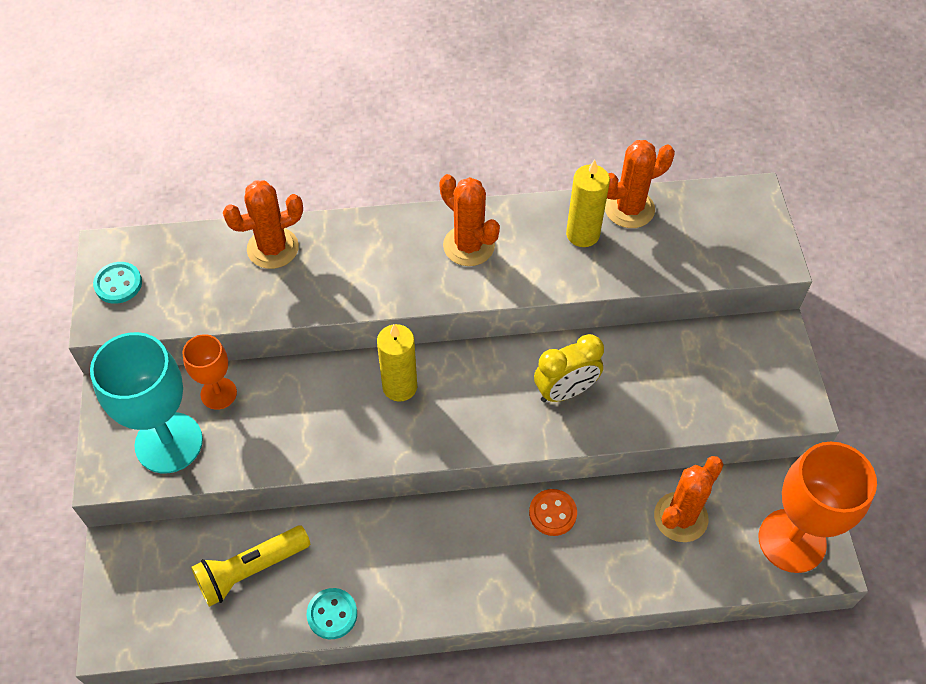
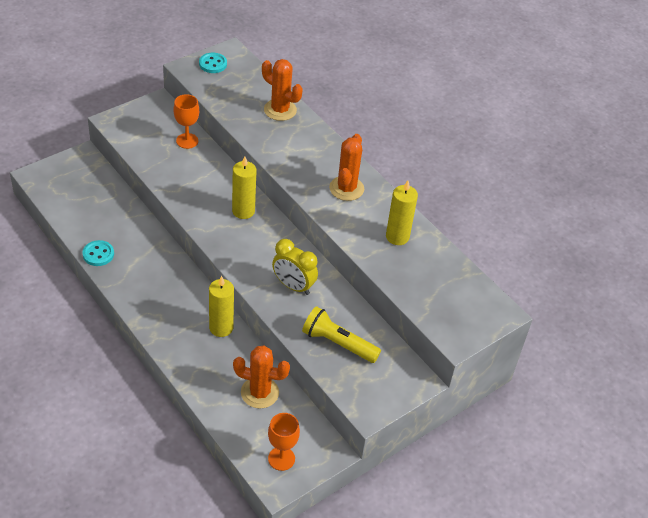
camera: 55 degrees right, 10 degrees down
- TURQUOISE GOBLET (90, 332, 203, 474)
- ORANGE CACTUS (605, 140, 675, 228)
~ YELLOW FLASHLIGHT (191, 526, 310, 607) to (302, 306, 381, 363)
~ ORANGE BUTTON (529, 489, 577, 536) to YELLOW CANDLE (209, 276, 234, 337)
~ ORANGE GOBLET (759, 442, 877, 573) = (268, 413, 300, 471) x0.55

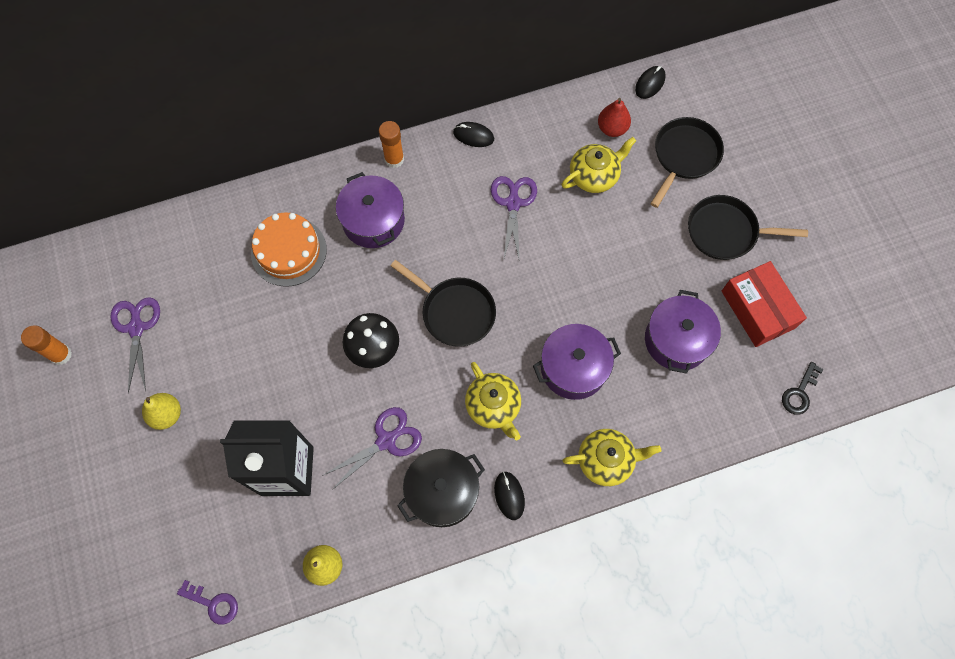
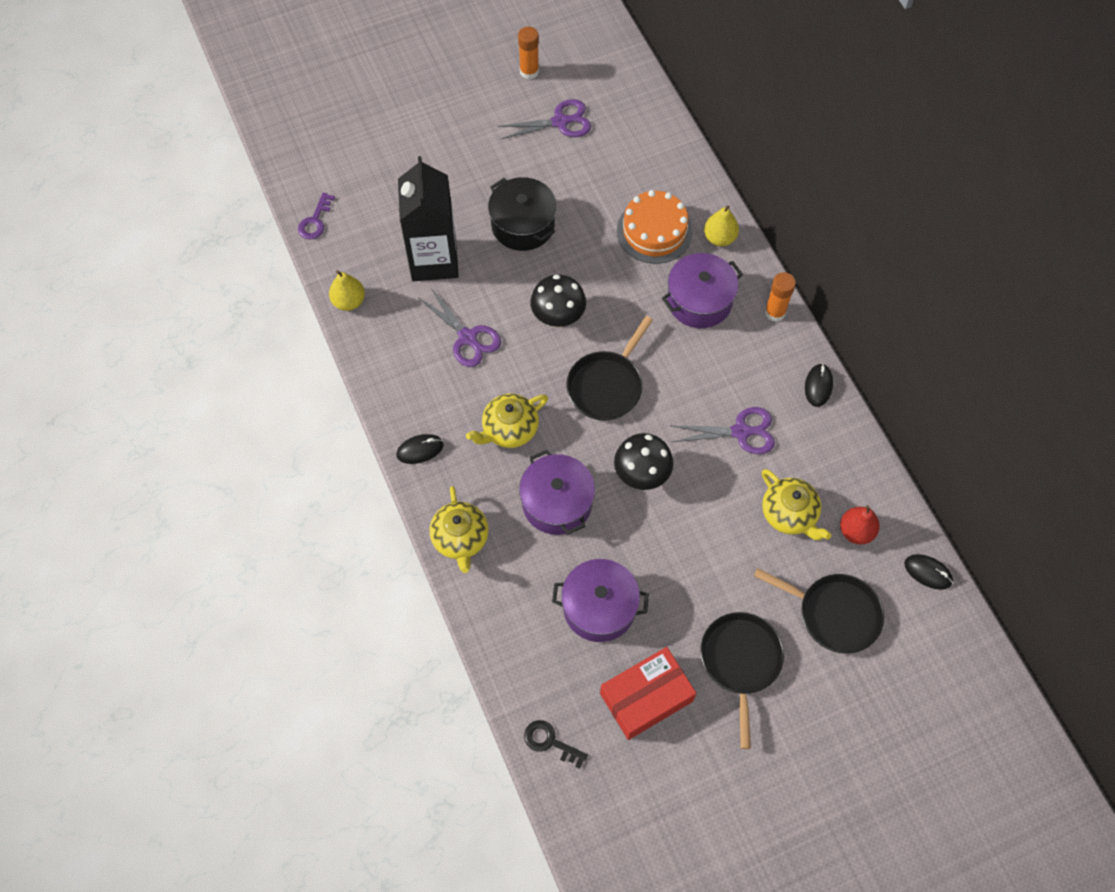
camera: 85 degrees right, 5 degrees down
+ BLACK MUSHROOM (614, 433, 673, 490)
~ YELLOW PEAR (142, 393, 181, 430) to (704, 205, 739, 246)
~ BLACK POT (397, 449, 485, 527) to (488, 177, 557, 251)

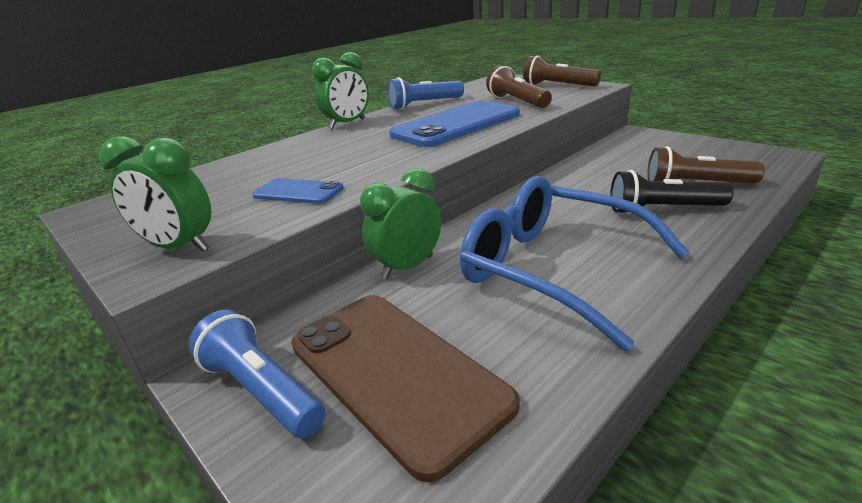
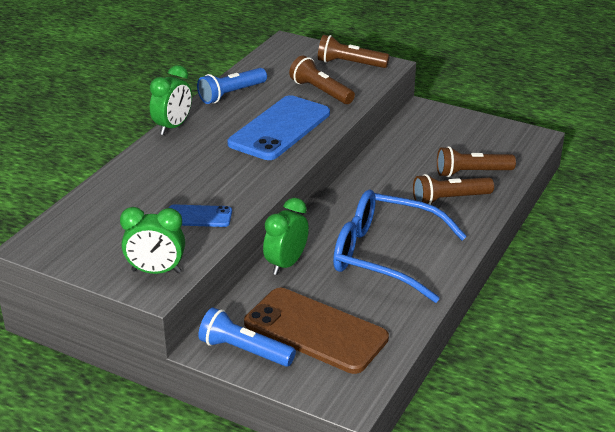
camera: 20 degrees left, 5 degrees up
~ BLACK FLASHLIGHT (610, 170, 734, 214) to BROWN FLASHLIGHT (413, 174, 494, 204)

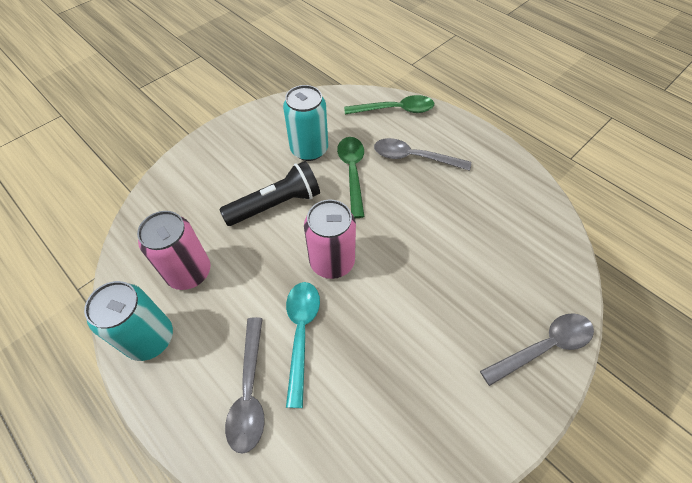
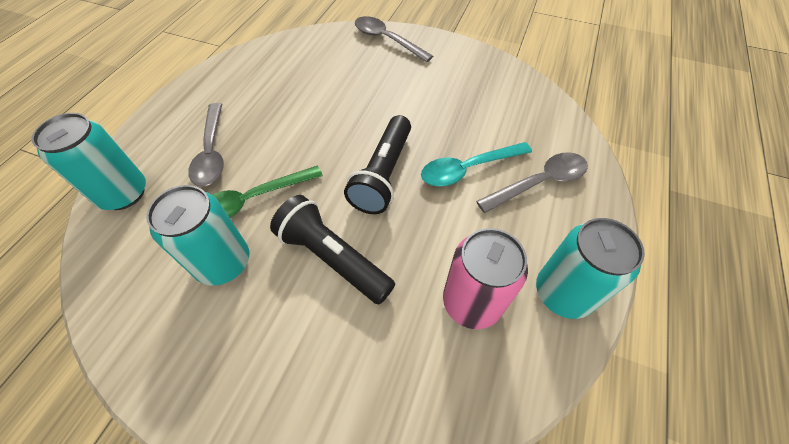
camera: 115 degrees left, 0 degrees up
~ PINK CAN (304, 199, 356, 279) to BLACK FLASHLIGHT (344, 115, 411, 214)
~ GREEN SPOON (344, 95, 434, 115) to TURQUOISE CAN (32, 113, 146, 210)

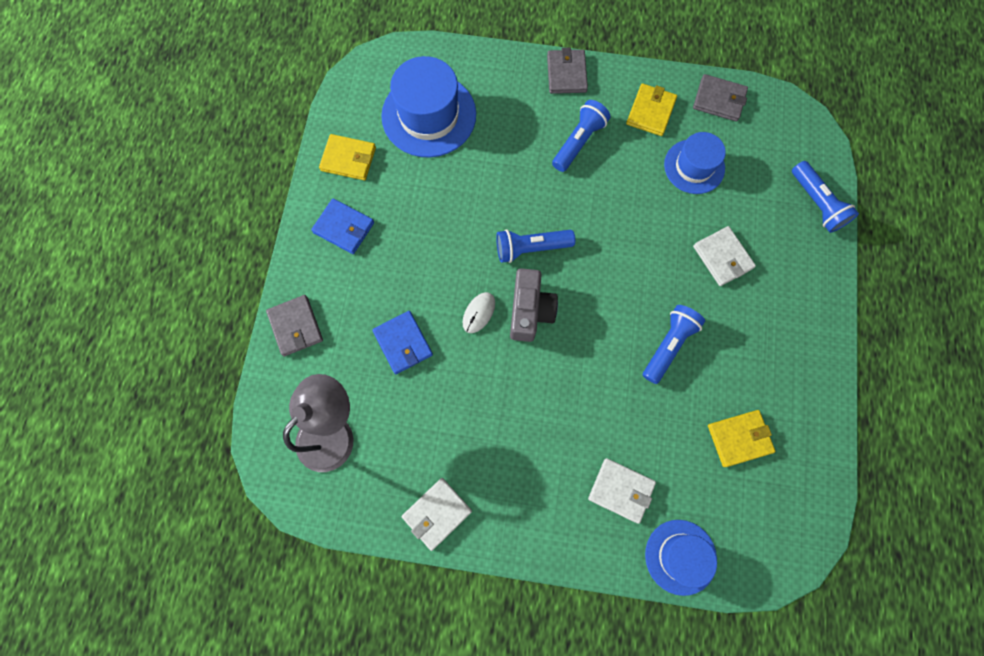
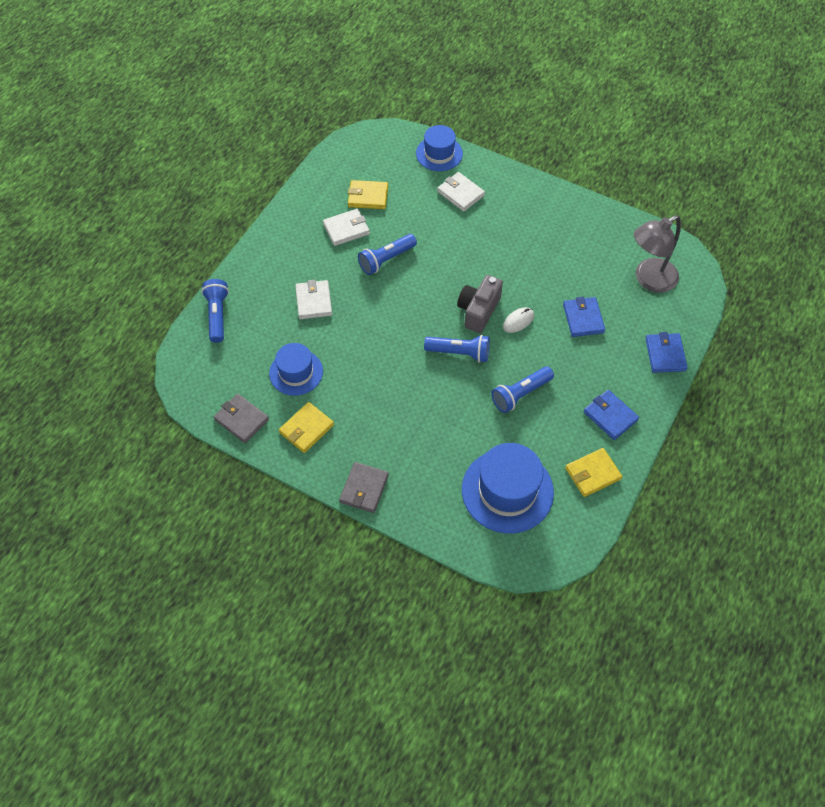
camera: 160 degrees left, 15 degrees down
~ WHITE WALLET (402, 478, 472, 551) to (323, 209, 370, 246)
~ BLUE FLASHLIGHT (552, 100, 610, 172) to (491, 366, 554, 413)
~ GREY WALLET (266, 295, 323, 356) to BLUE WALLET (645, 332, 688, 373)
~ YELLOW WALLET (319, 134, 376, 180) = (565, 448, 623, 497) 60 degrees counterclockwise

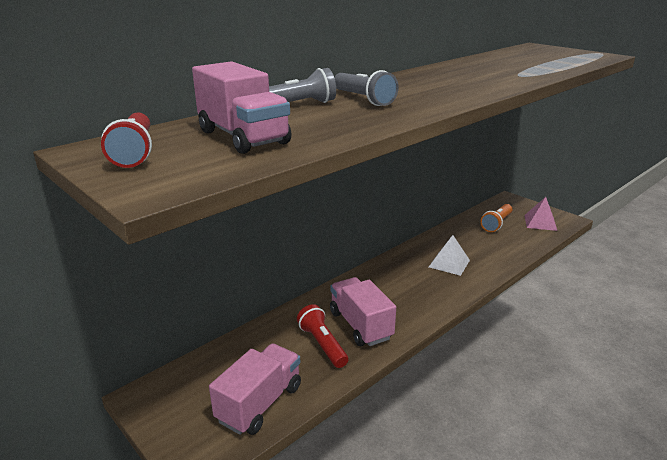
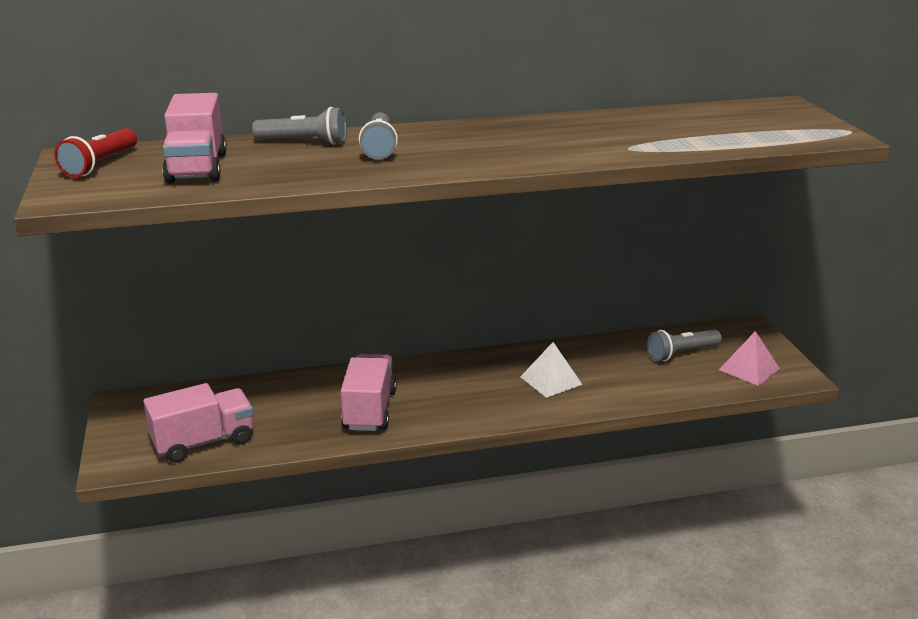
camera: 30 degrees right, 0 degrees up
- RED FLASHLIGHT (297, 304, 348, 368)
~ ORANGE FLASHLIGHT (480, 204, 512, 232) to GREY FLASHLIGHT (647, 329, 722, 361)

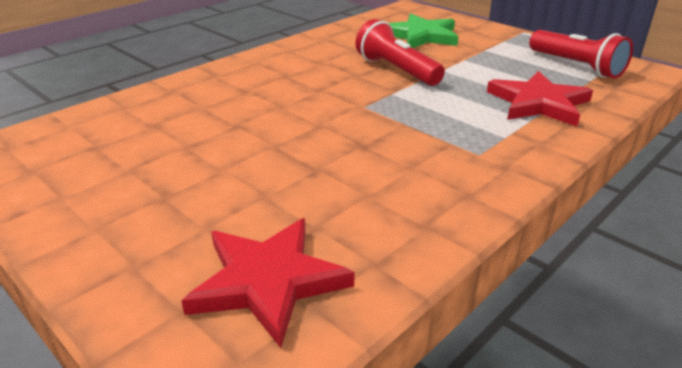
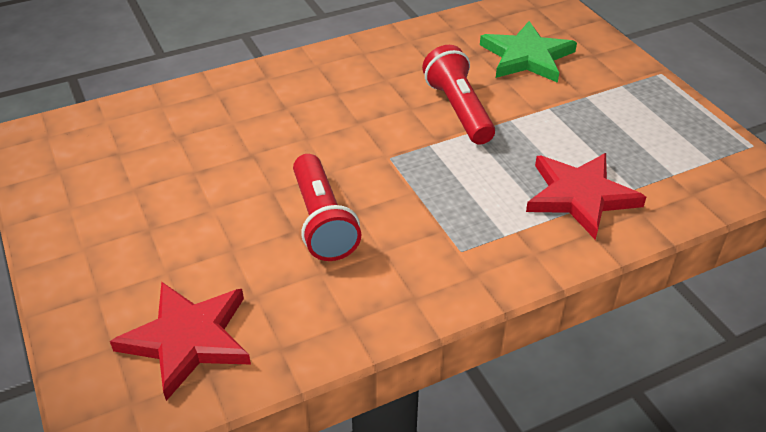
camera: 20 degrees right, 10 degrees up
~ RED FLASHLIGHT (529, 30, 633, 79) to (293, 154, 361, 261)

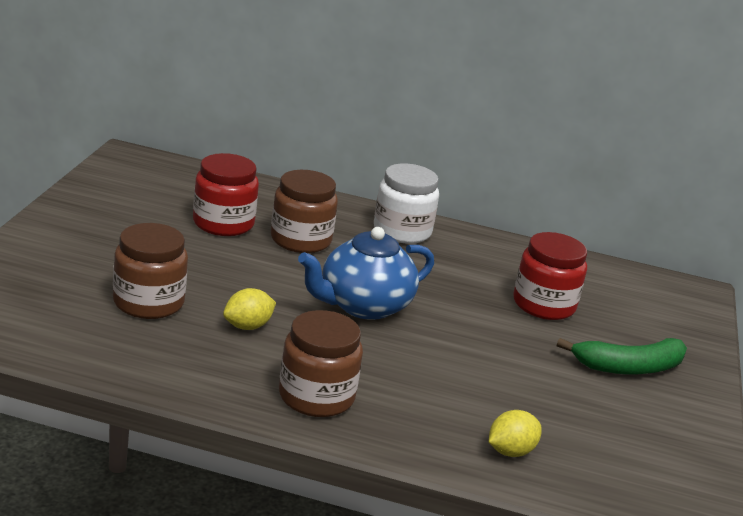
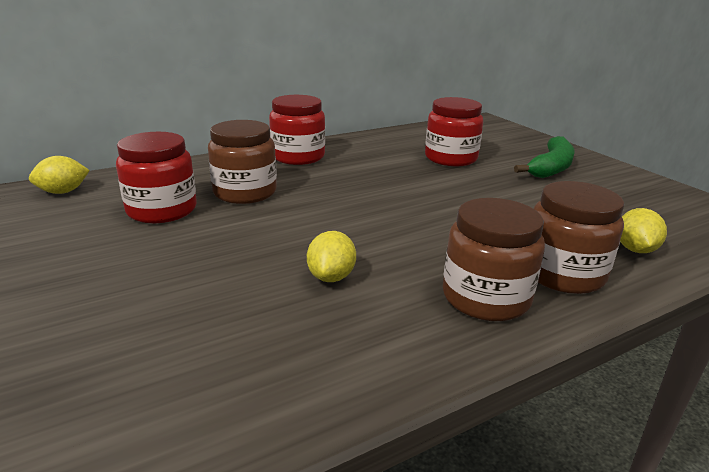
camera: 40 degrees left, 0 degrees up
- BLUE TEAPOT (298, 227, 434, 320)
+ YELLOW LEMON (29, 156, 90, 194)
~ BROWN JAR (113, 223, 188, 319) to (534, 181, 624, 294)
~ WHITE JAR (374, 163, 439, 244) to RED JAR (269, 95, 325, 165)

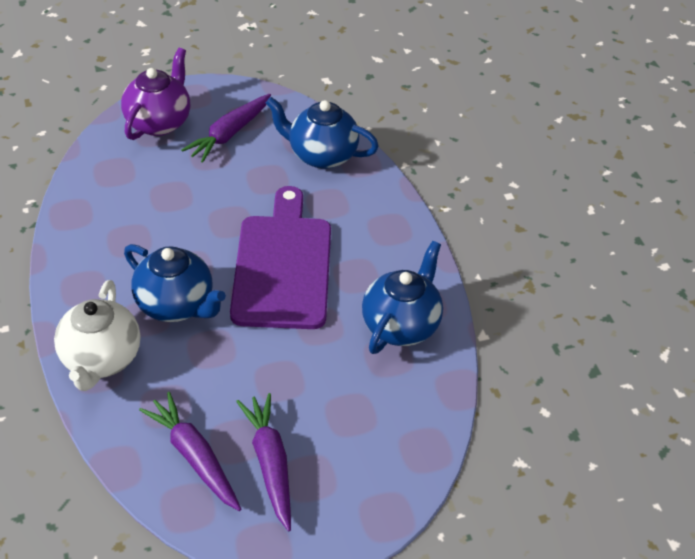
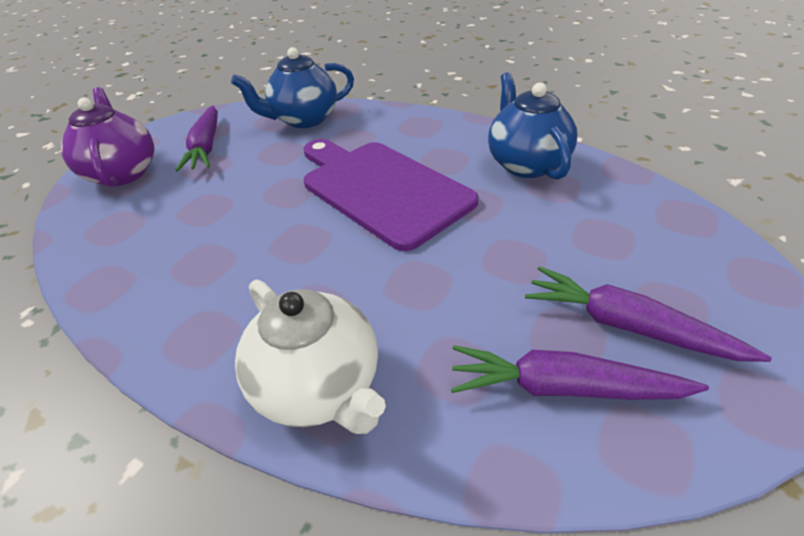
camera: 40 degrees left, 5 degrees down
- BLUE TEAPOT (124, 244, 226, 322)

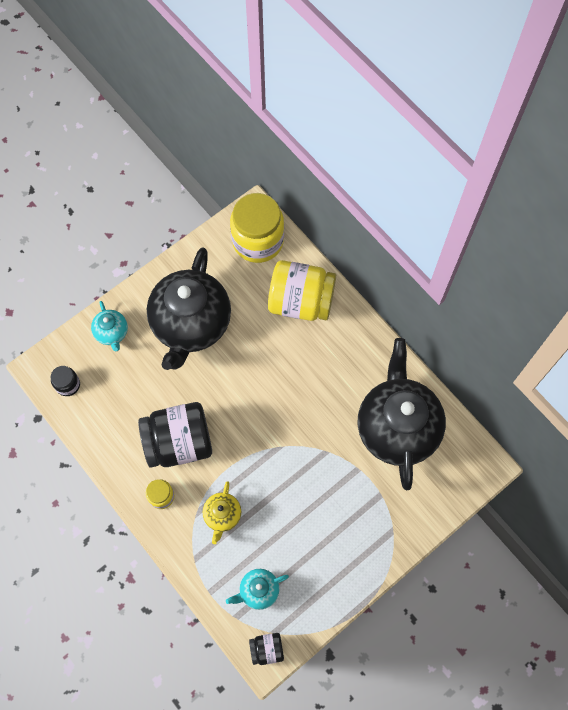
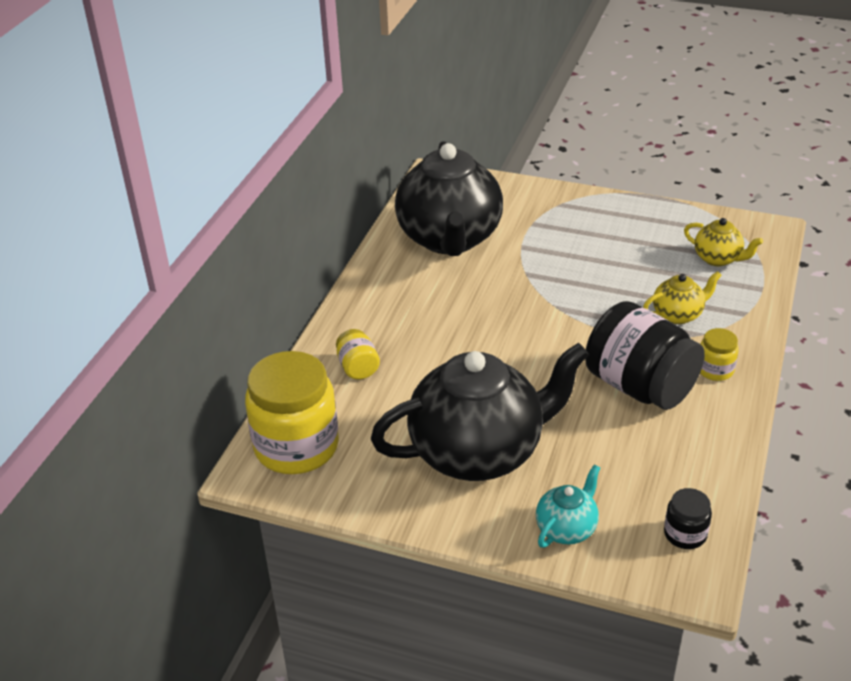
camera: 120 degrees left, 30 degrees down
- BLACK JAR (249, 633, 284, 665)
~ TURQUOISE TEAPOT (226, 569, 289, 610) to YELLOW TEAPOT (684, 218, 763, 266)
~ BLACK TEAPOT (357, 338, 446, 490) = (395, 141, 503, 256) 60 degrees counterclockwise
~ YELLOW JAR (268, 260, 336, 321) = (336, 329, 380, 379) x0.46

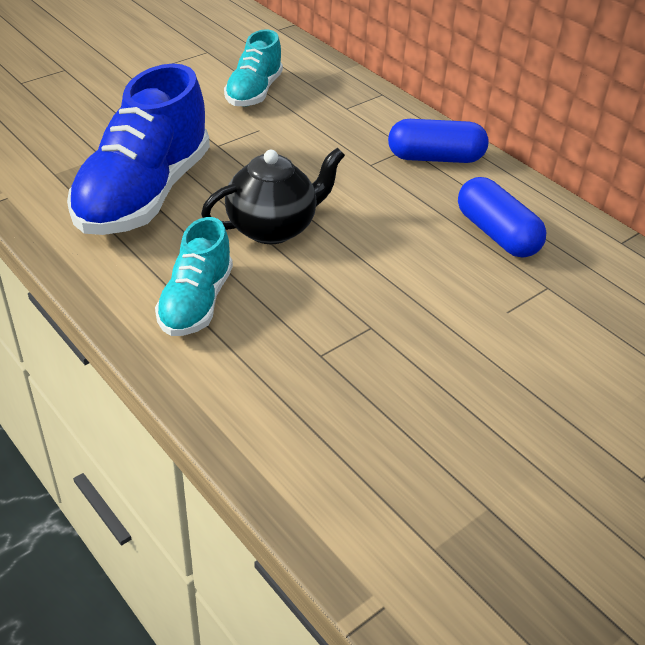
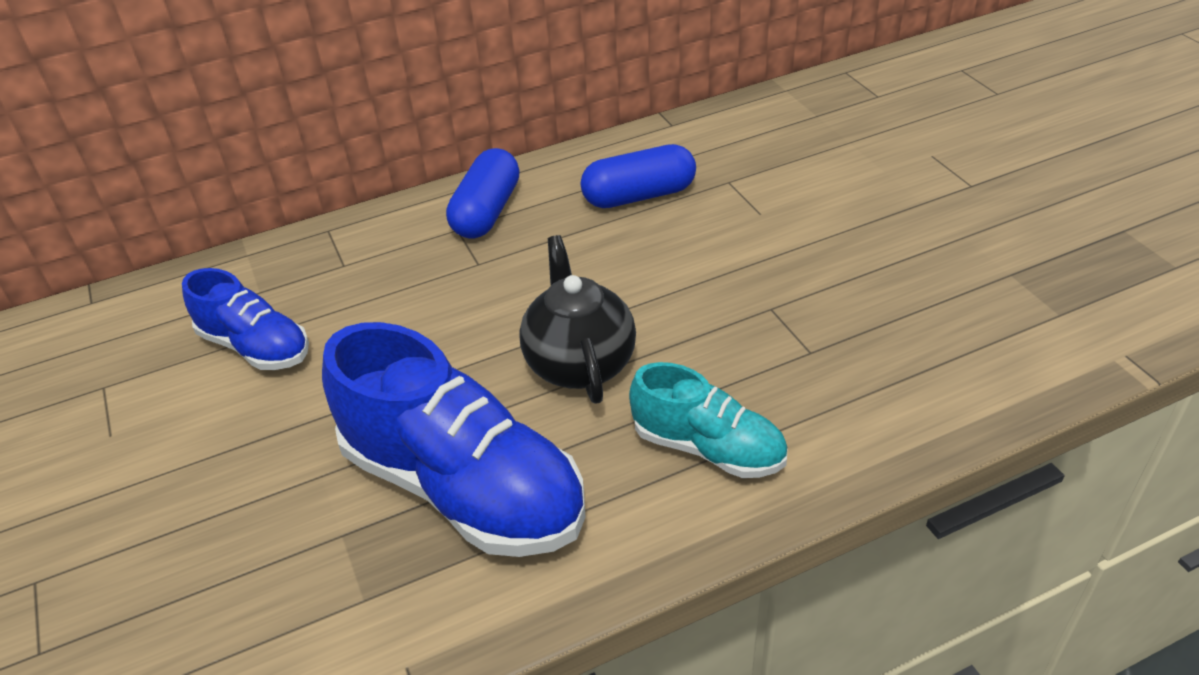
camera: 70 degrees left, 0 degrees up
~ TURQUOISE SHOE (224, 29, 283, 106) to BLUE SHOE (182, 268, 309, 370)

